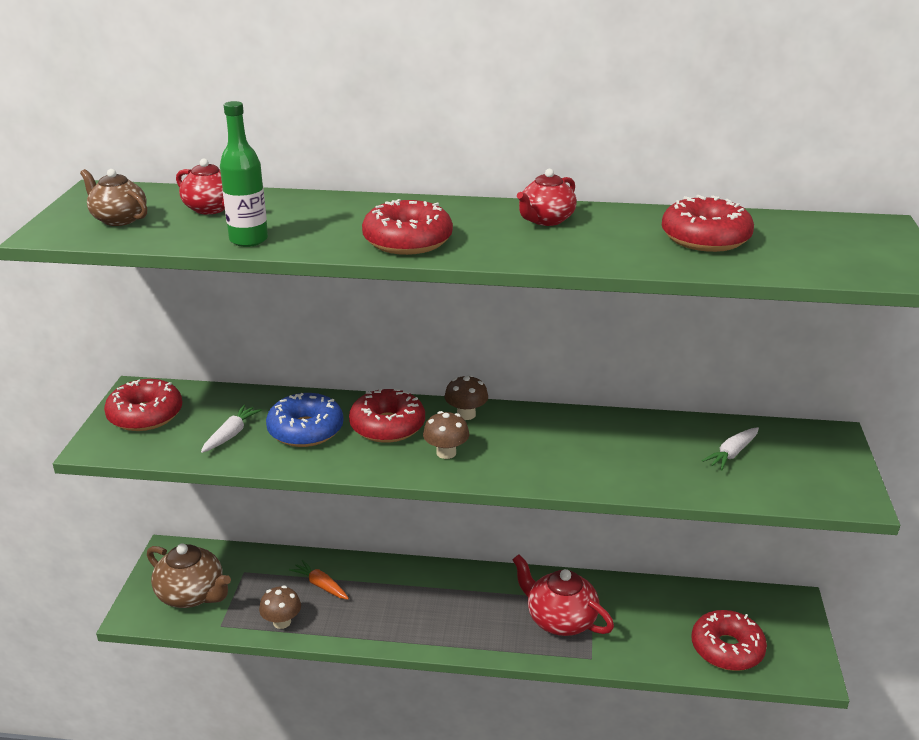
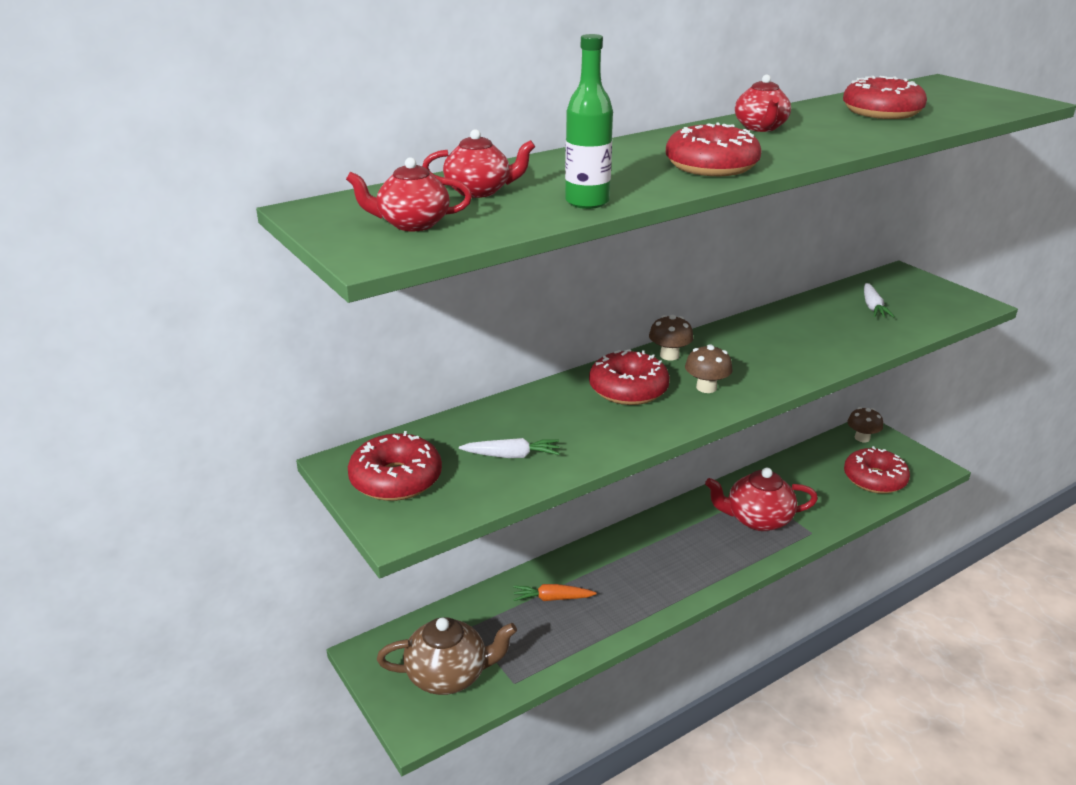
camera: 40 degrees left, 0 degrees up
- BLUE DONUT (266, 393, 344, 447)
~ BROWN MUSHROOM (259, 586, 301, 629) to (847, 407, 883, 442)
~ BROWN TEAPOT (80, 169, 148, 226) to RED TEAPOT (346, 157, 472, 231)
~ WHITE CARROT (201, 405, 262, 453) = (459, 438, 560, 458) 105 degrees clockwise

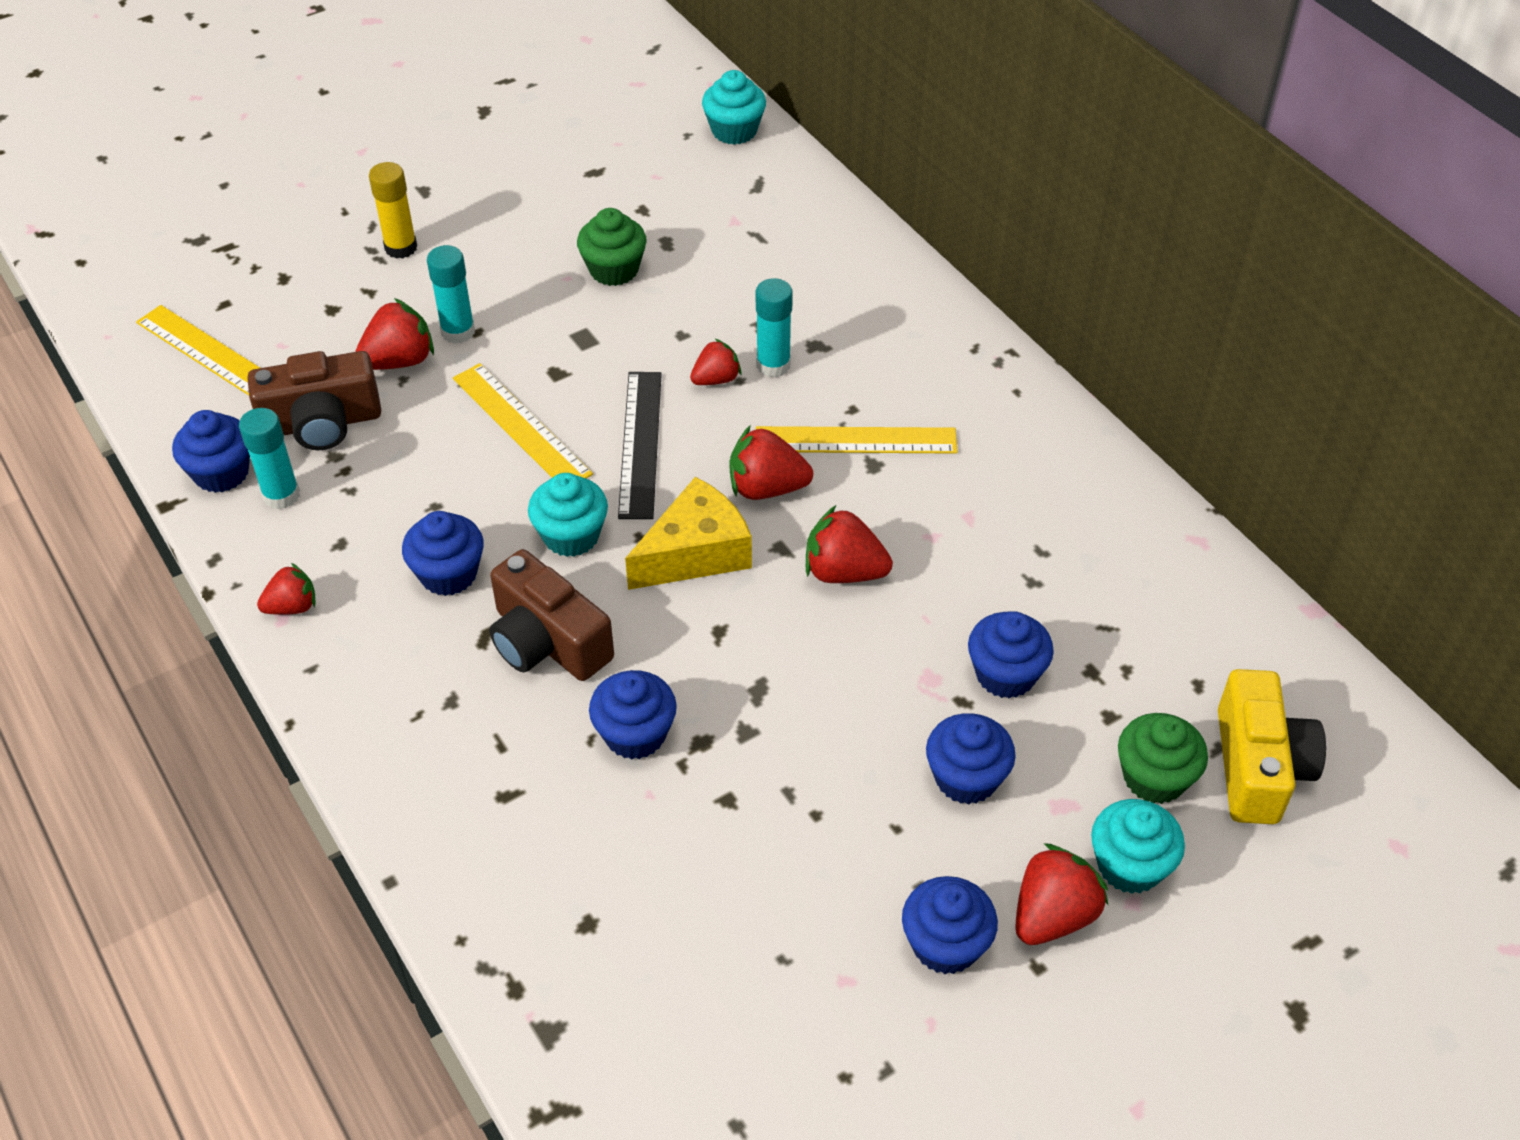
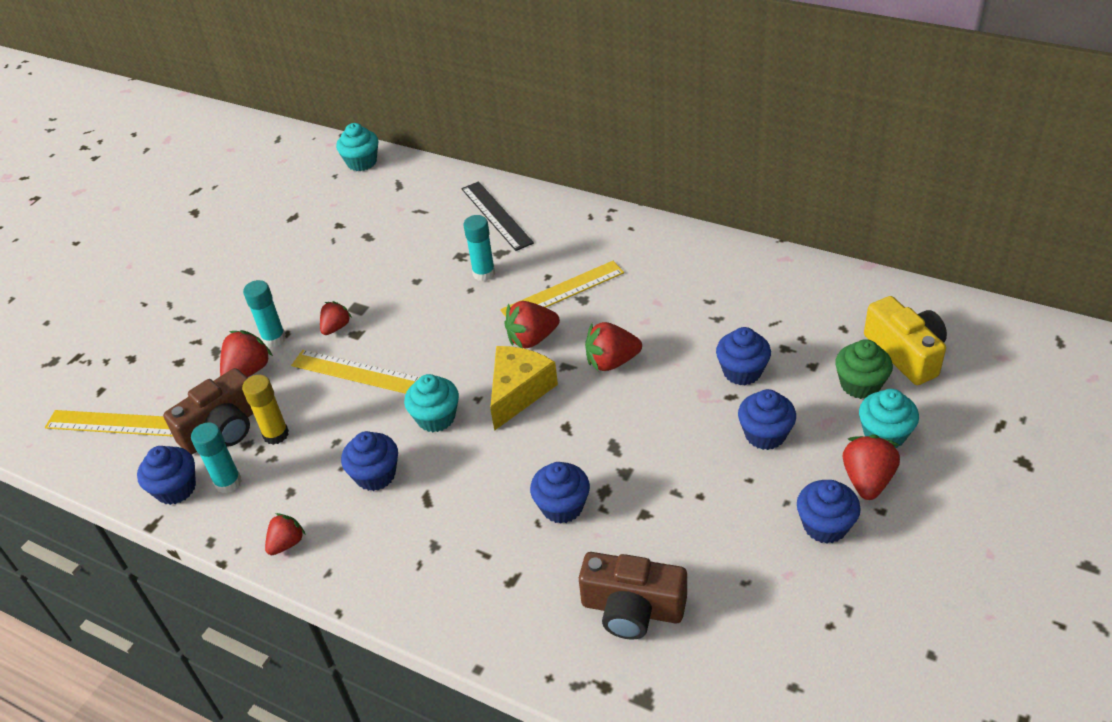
camera: 25 degrees left, 5 degrees down
- GREEN CUPCAKE (577, 208, 647, 286)
~ YELLOW GLUE STICK (369, 162, 417, 259) to (242, 375, 289, 445)
~ BROWN CAMERA (489, 549, 614, 681) to (579, 552, 687, 639)
~ BLACK RULER (618, 372, 662, 519) to (461, 181, 534, 251)
~ RED STRAWBERRY (690, 339, 741, 385) to (320, 301, 352, 335)

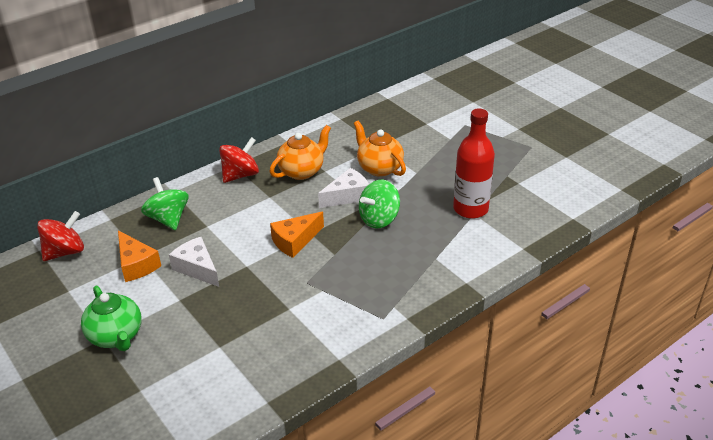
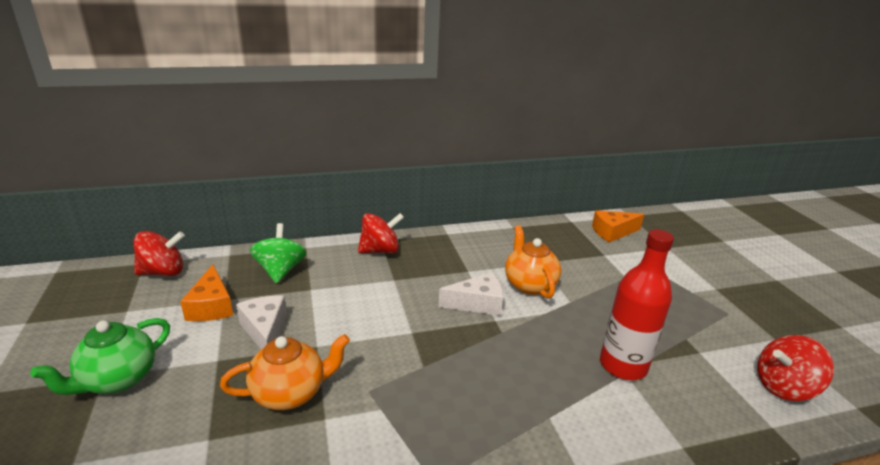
camera: 20 degrees right, 10 degrees down
- GREEN SPINNING TOP (359, 179, 400, 228)
+ RED SPINNING TOP (757, 335, 834, 401)
~ ORANGE TEAPOT (270, 125, 331, 180) to (220, 334, 350, 410)
~ ORANGE CHEESE (270, 212, 324, 258) to (592, 210, 644, 243)
~ GREEN TEAPOT (81, 286, 142, 351) = (30, 318, 170, 395) 45 degrees clockwise

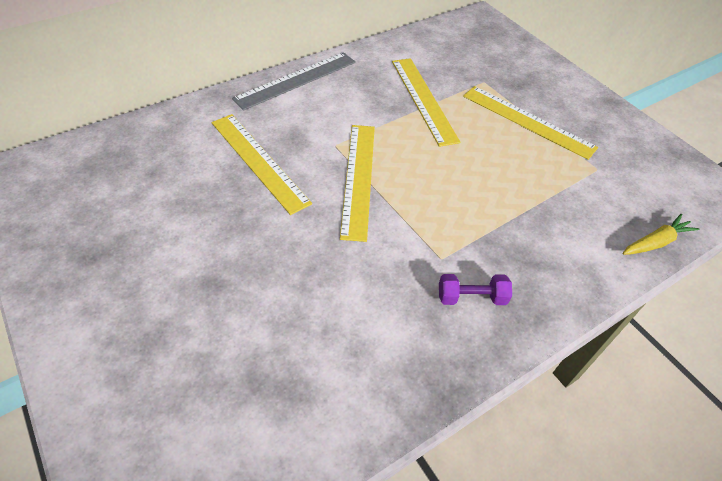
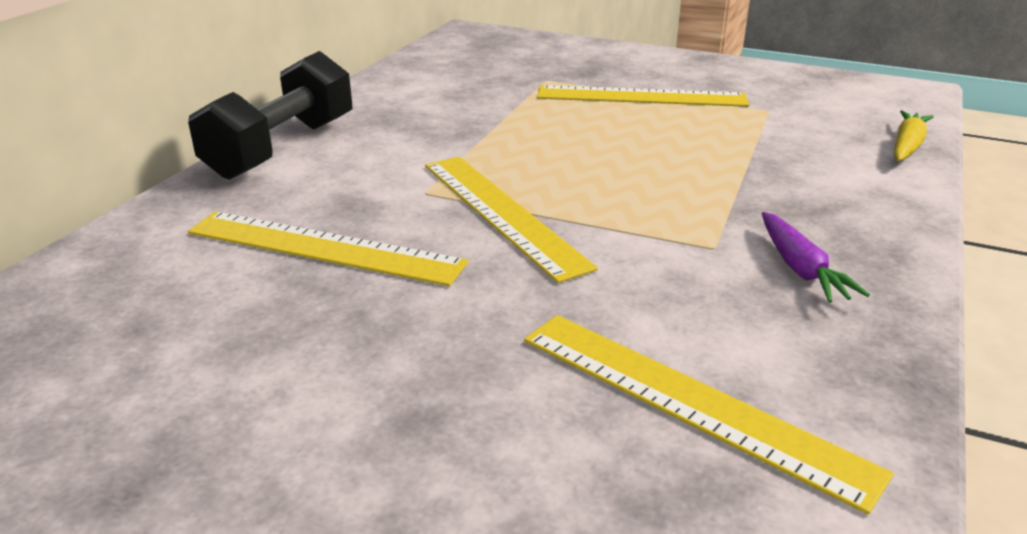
camera: 30 degrees left, 20 degrees down
~ YELLOW RULER (392, 58, 460, 147) to (524, 315, 894, 515)
~ GREY RULER (232, 52, 356, 110) to BLACK DUMBBELL (188, 51, 352, 180)
~ PURPLE DUMBBELL (439, 274, 512, 305) to PURPLE CARROT (762, 212, 870, 303)

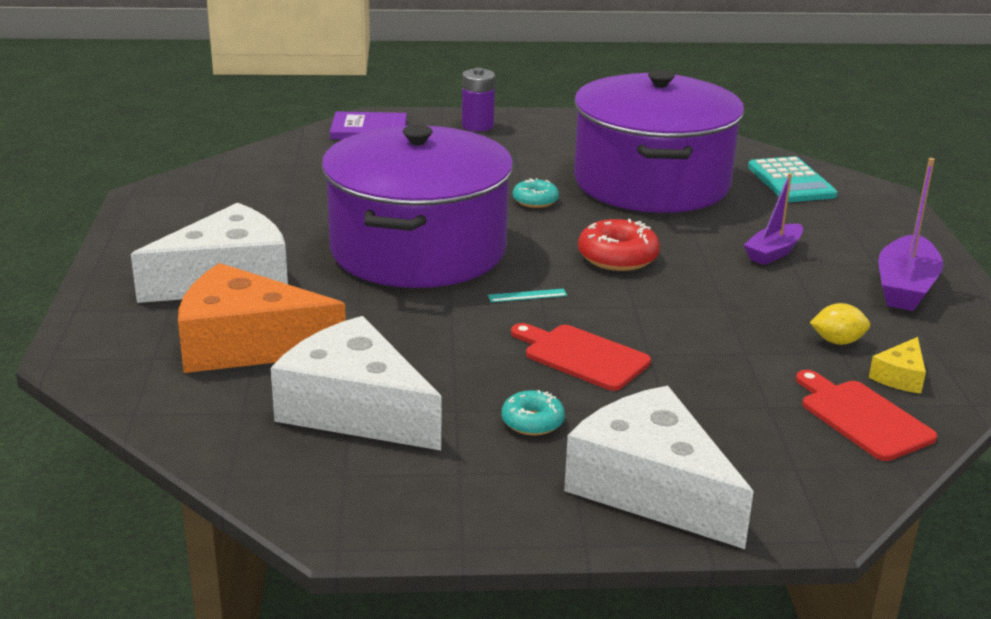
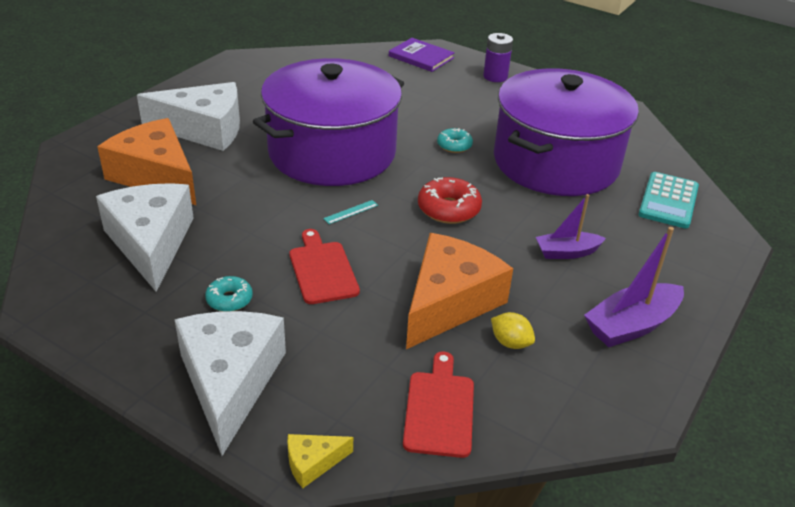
camera: 35 degrees right, 10 degrees up
+ ORANGE CHEESE (406, 233, 513, 349)
~ YELLOW CHEESE (869, 337, 926, 394) to (287, 434, 353, 488)
~ TURQUOISE RULER (488, 289, 567, 302) = (323, 200, 378, 224) 60 degrees counterclockwise

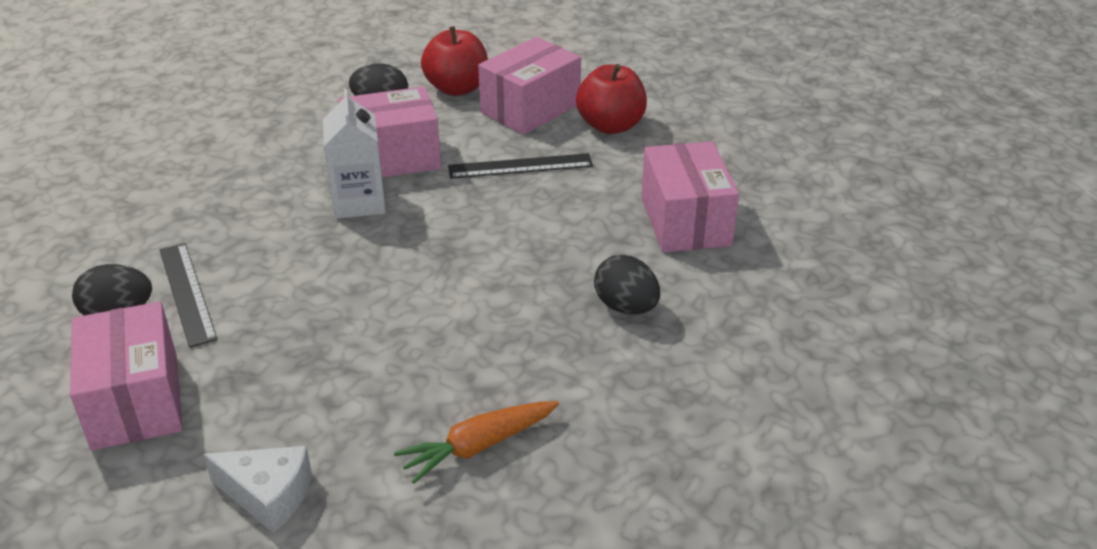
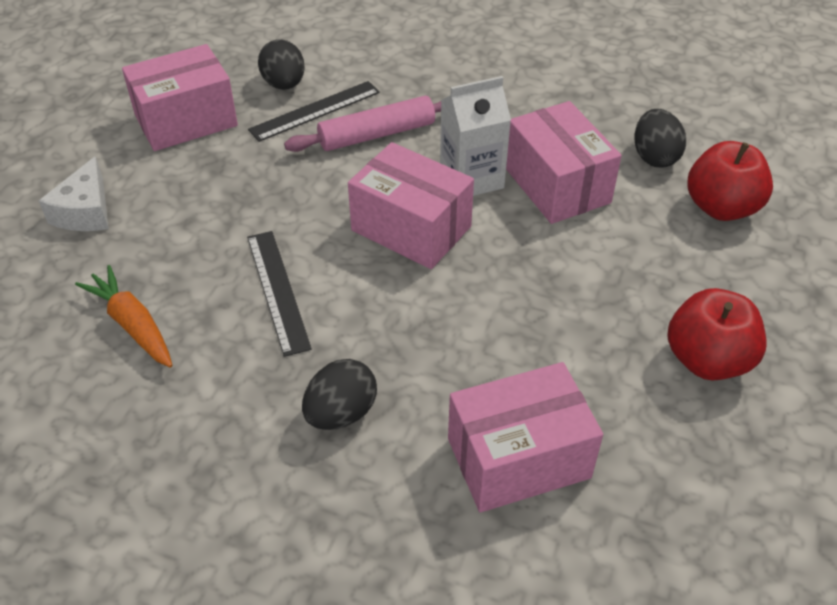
camera: 80 degrees right, 10 degrees up
+ PINK ROLLING PIN (284, 96, 441, 152)
~ BLACK RULER (448, 153, 593, 179) to (247, 231, 312, 357)
~ PINK BOX (478, 37, 581, 135) to (348, 142, 474, 269)

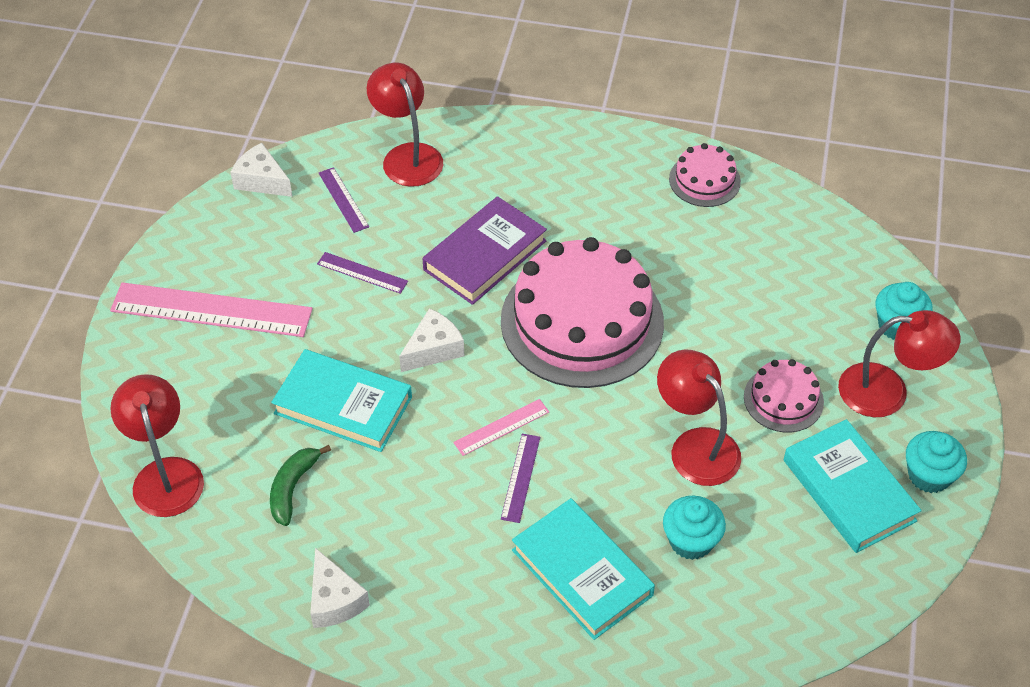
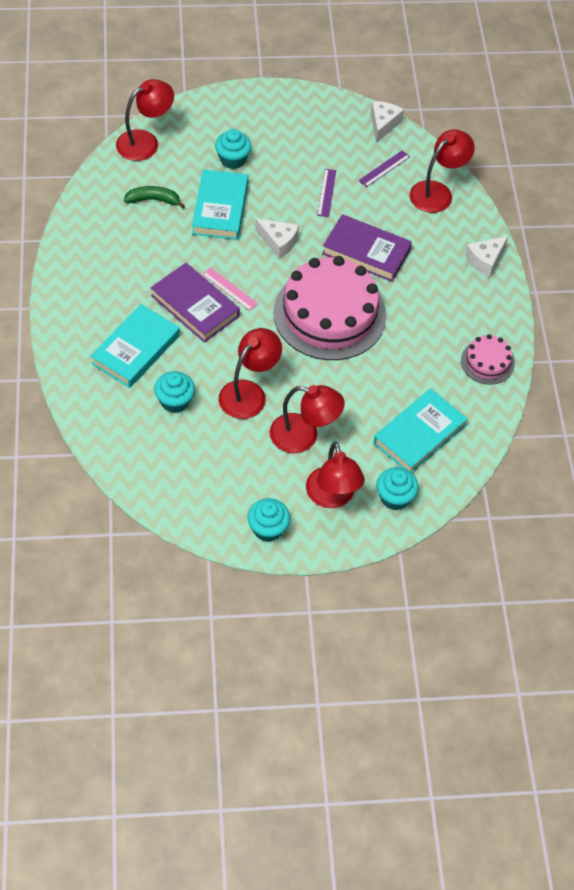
camera: 70 degrees right, 5 degrees up
- PINK RULER (110, 282, 313, 337)
+ TURQUOISE CUPCAKE (215, 129, 251, 169)
~ WHITE CHEESE (310, 548, 370, 628) to (465, 236, 508, 277)
~ TURQUOISE BOOK (784, 419, 922, 553) to (373, 389, 468, 473)
~ PURPLE RULER (501, 434, 540, 523) to PURPLE BOOK (151, 263, 240, 343)
~ PINK CAKE (744, 359, 824, 432) to RED LAMP (270, 385, 345, 453)

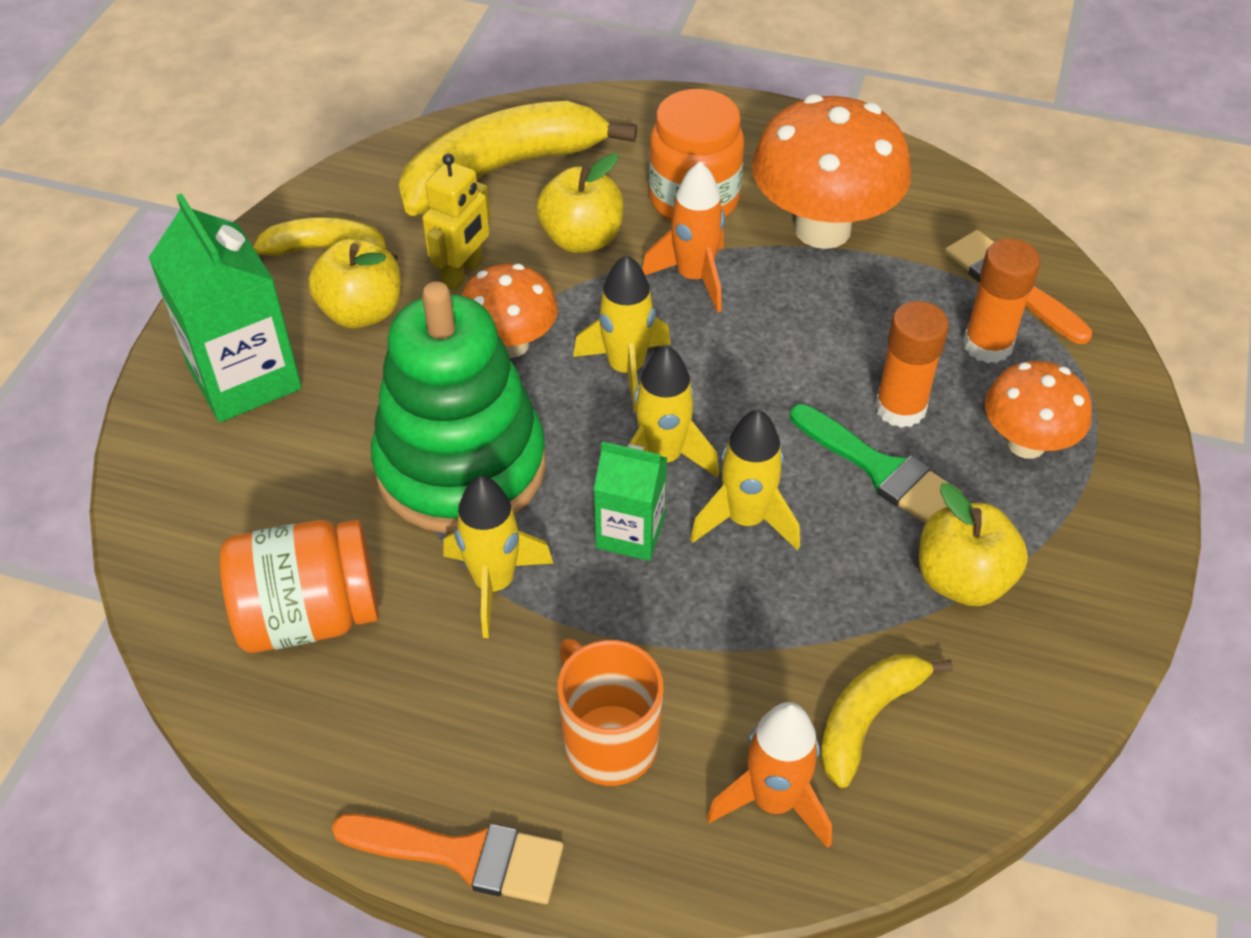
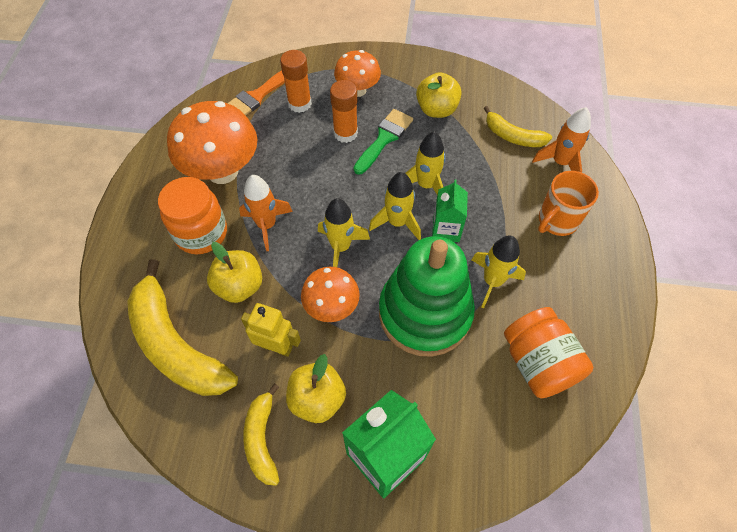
camera: 100 degrees left, 10 degrees up
- ORANGE BRUSH (332, 814, 564, 904)

